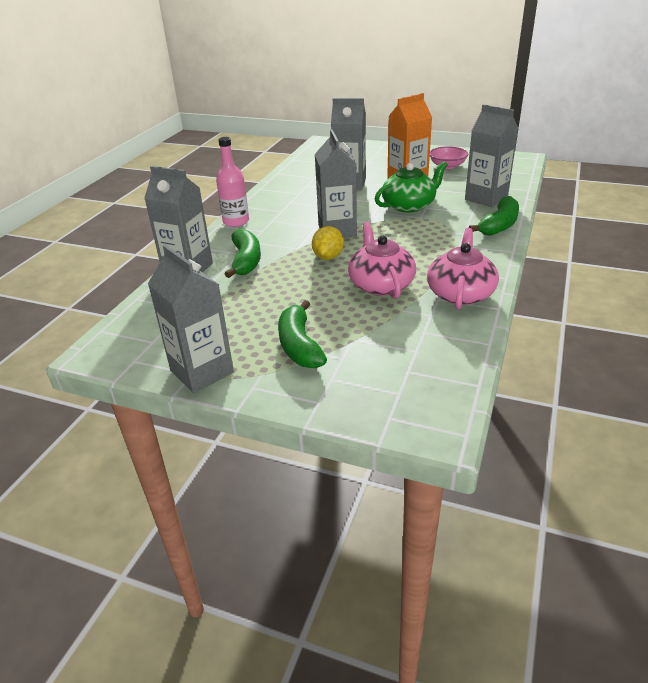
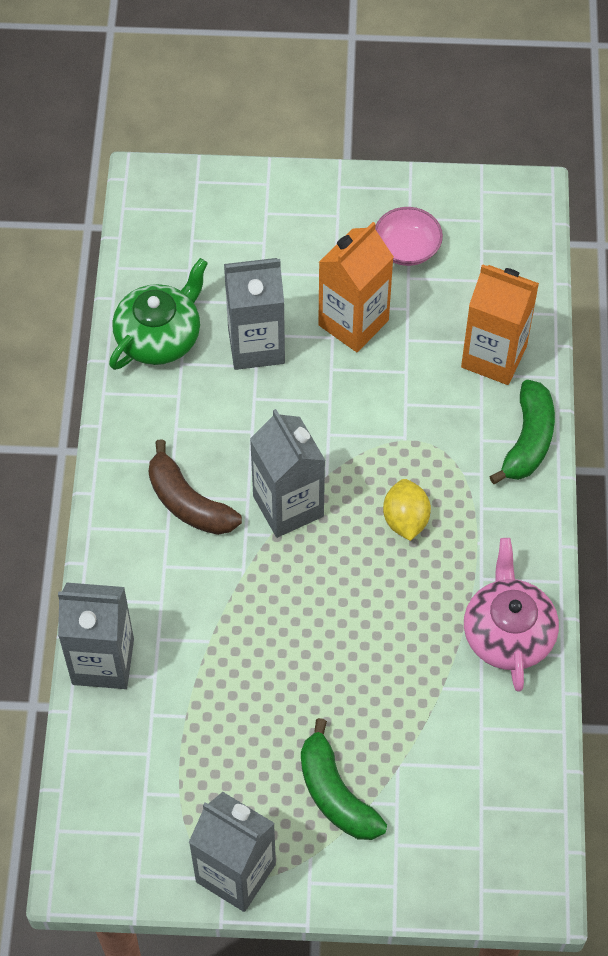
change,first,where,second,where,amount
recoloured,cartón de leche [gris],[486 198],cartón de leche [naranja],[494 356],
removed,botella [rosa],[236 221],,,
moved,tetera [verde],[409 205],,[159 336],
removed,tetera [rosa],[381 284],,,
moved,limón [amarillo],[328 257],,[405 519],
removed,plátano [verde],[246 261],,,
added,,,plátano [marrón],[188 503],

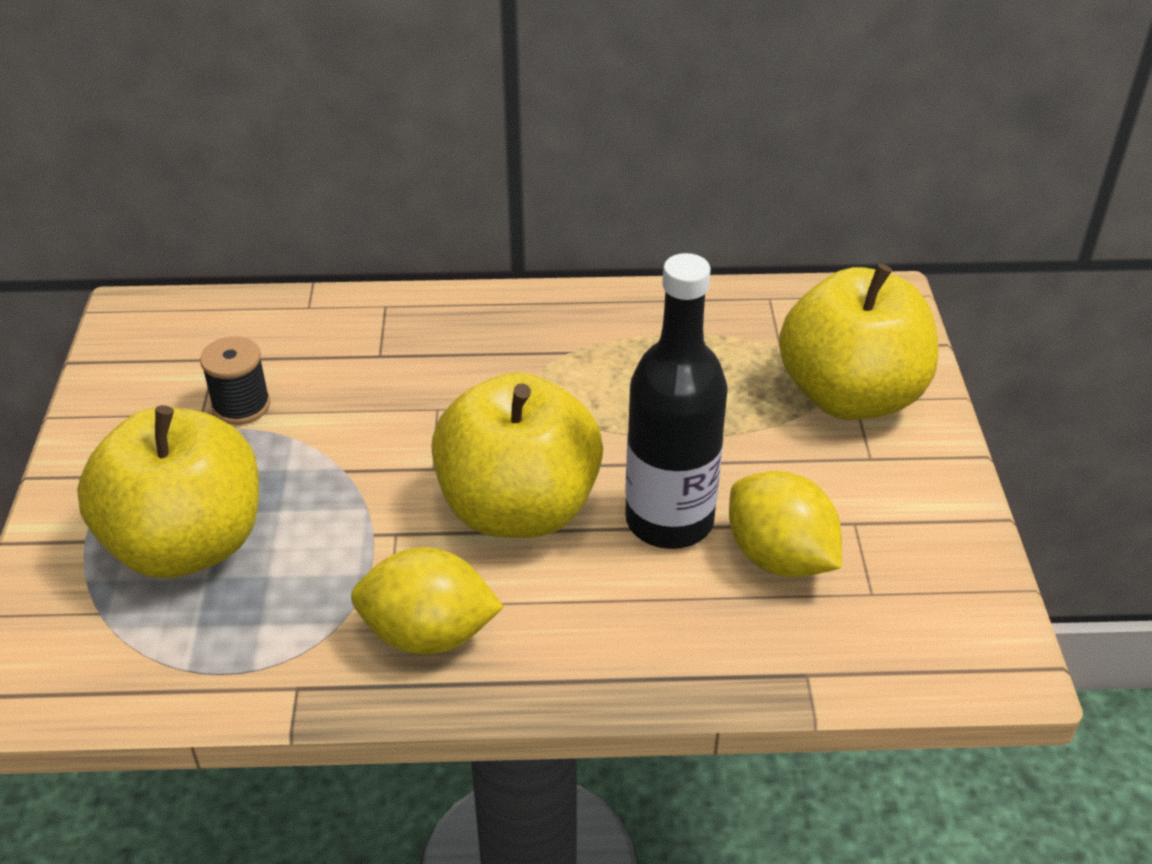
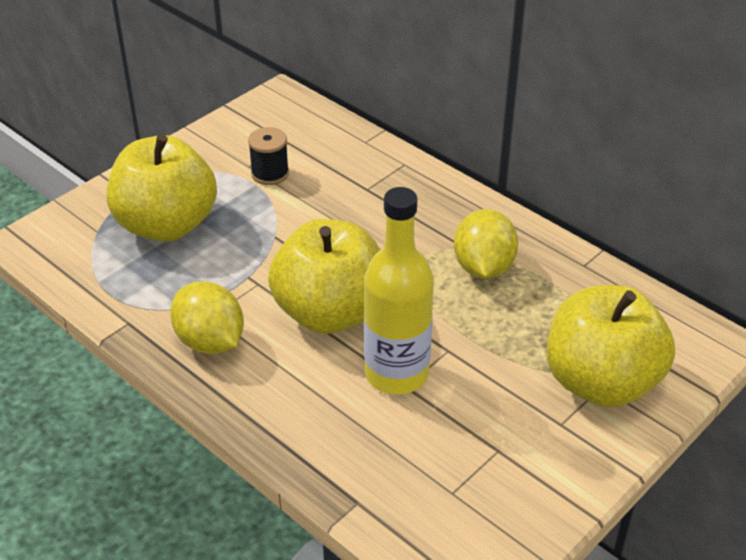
change,first,where,second,where,amount
recoloured,botella [negro],[669 520],botella [amarillo],[396 373],
moved,limón [amarillo],[779 557],,[483 267],

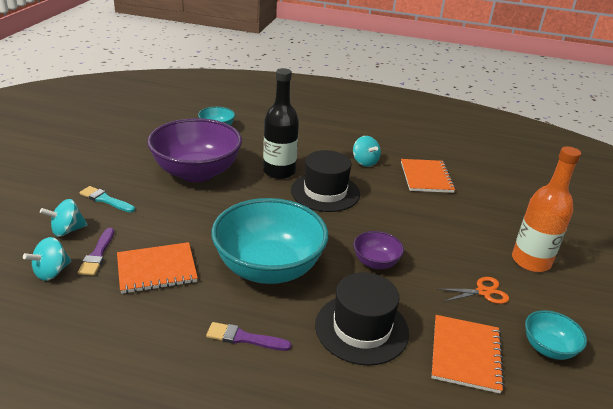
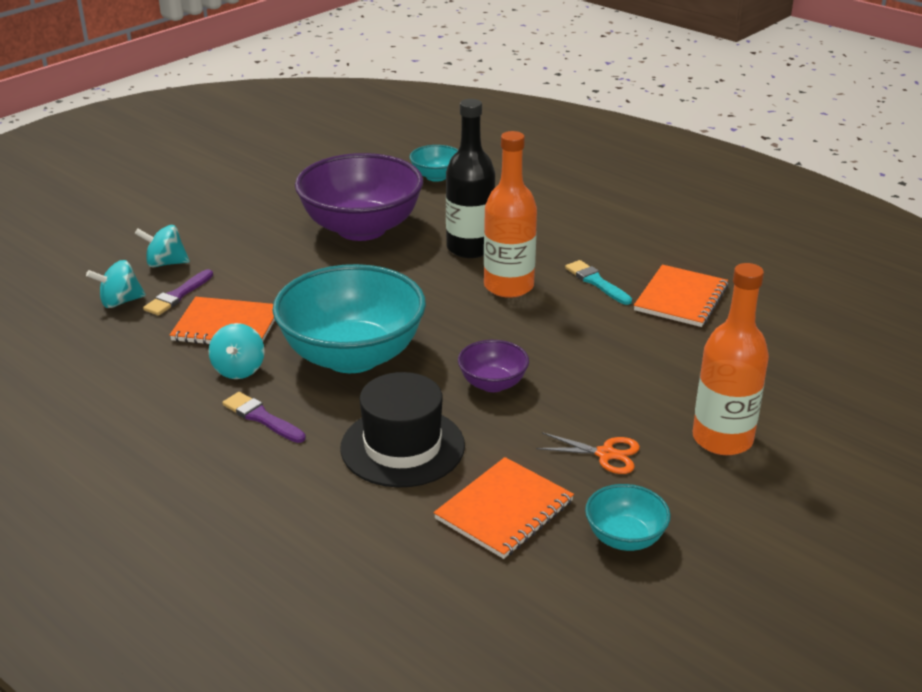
change,first,where,second,where,amount
moved,peonza [turquesa],[365 162],,[239 370],
replaced,sombrero [negro],[325 192],botella [naranja],[508 286],
moved,pincel [turquesa],[105 200],,[596 282],

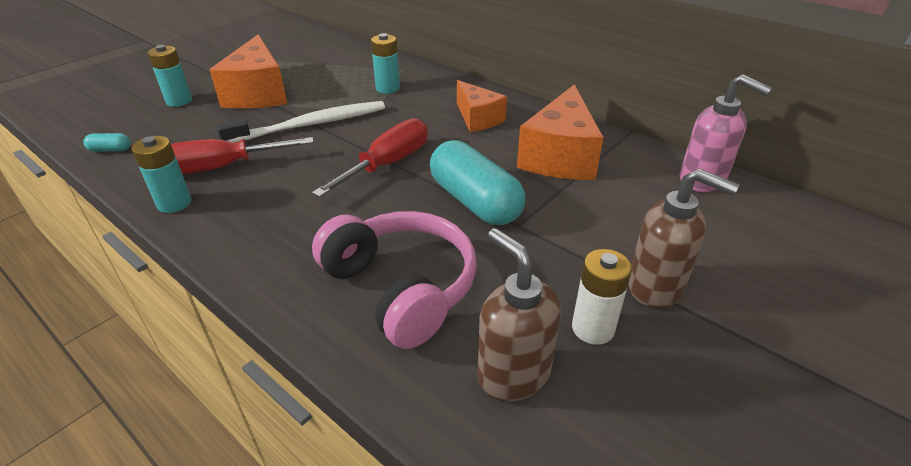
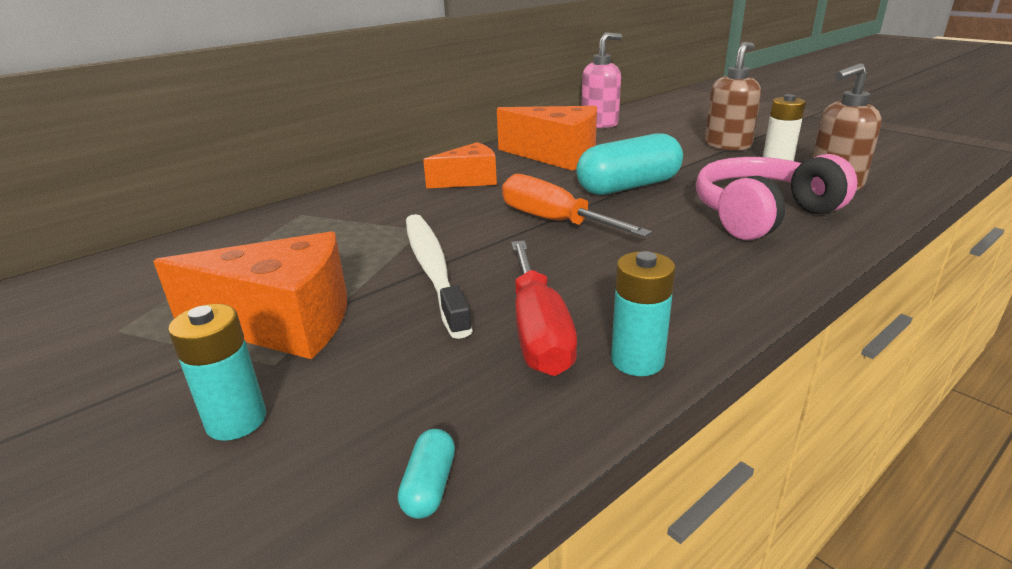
change,first,where,second,where,amount
removed,pila [turquesa],[387 88],,,
recoloured,destornillador [rojo],[388 164],destornillador [naranja],[554 221],

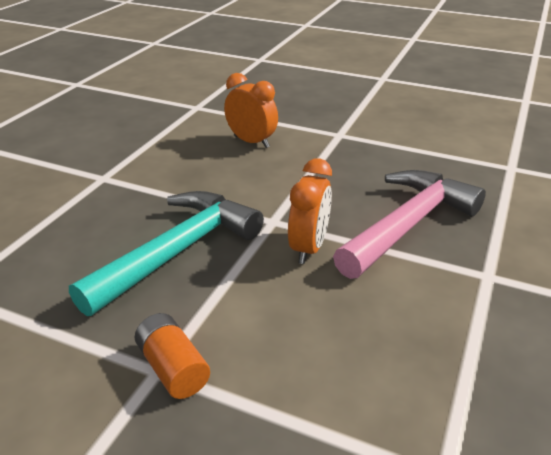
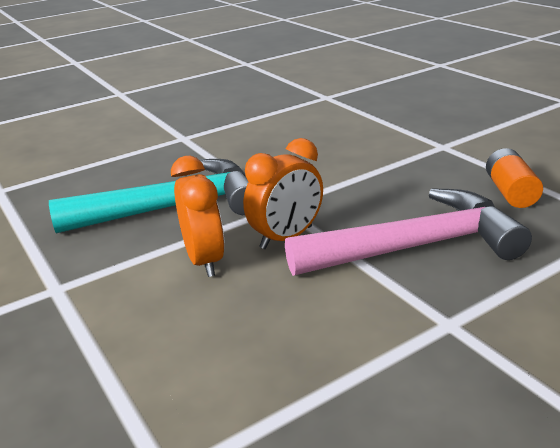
change,first,where,second,where,amount
moved,despertador [naranja],[251 142],,[204 260],
moved,pila [naranja],[173 368],,[510 192],

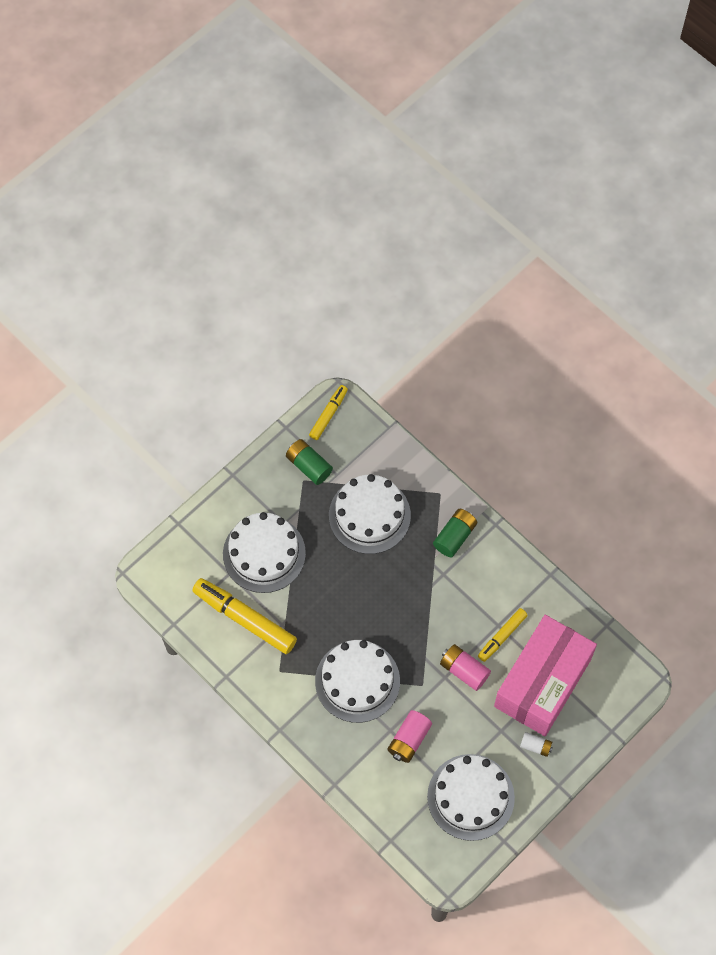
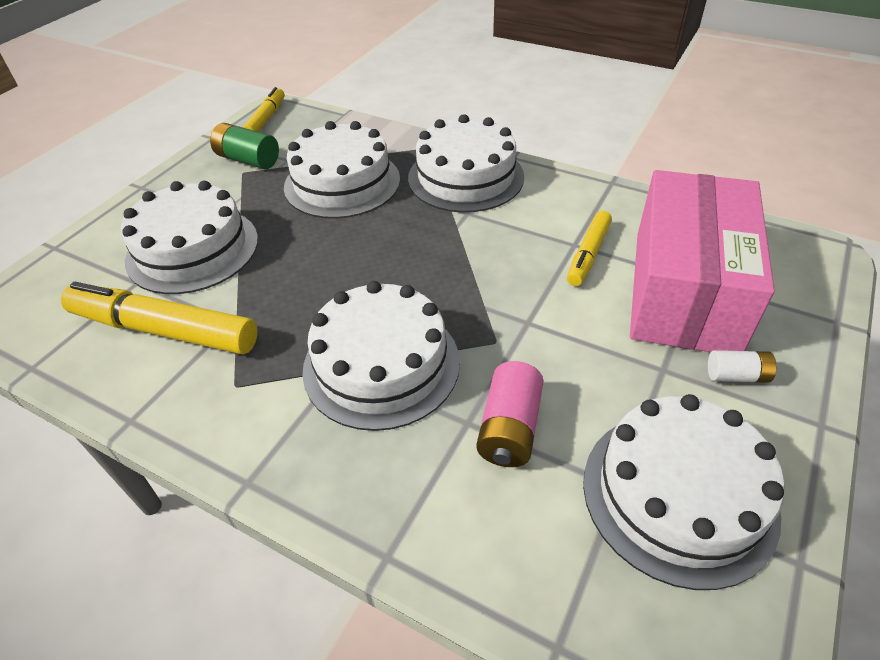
change,first,where,second,where,amount
replaced,pila [verde],[454 536],tarta [blanco],[465 177],
removed,pila [rosa],[464 670],,,

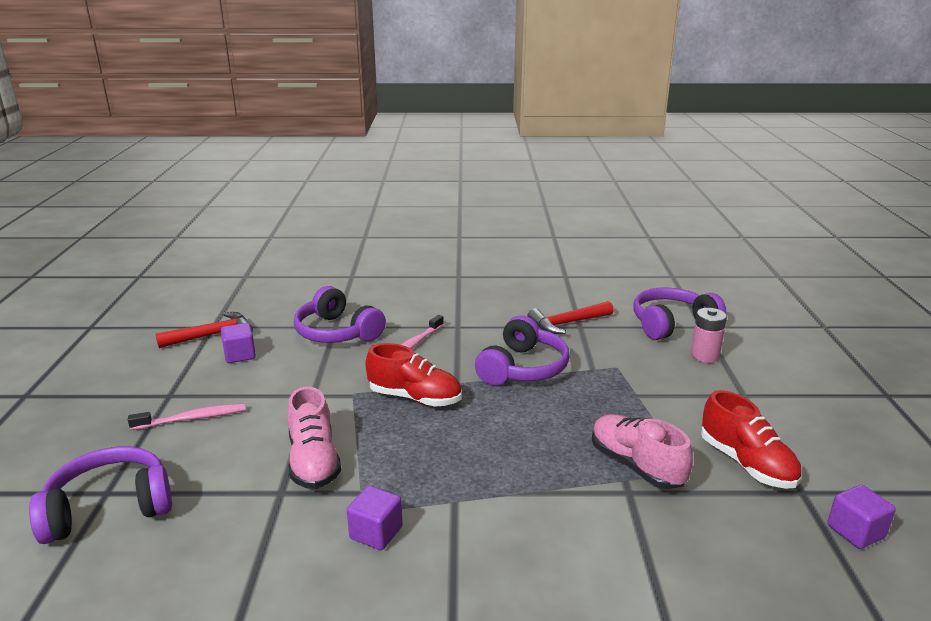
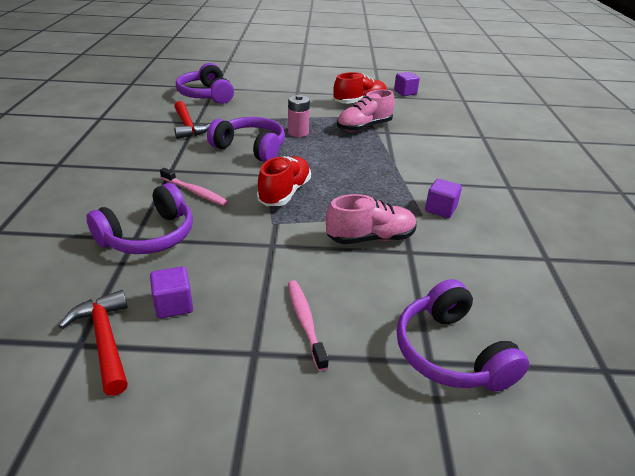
change,first,where,second,where,amount
moved,pila [rosa],[704 356],,[298 132],

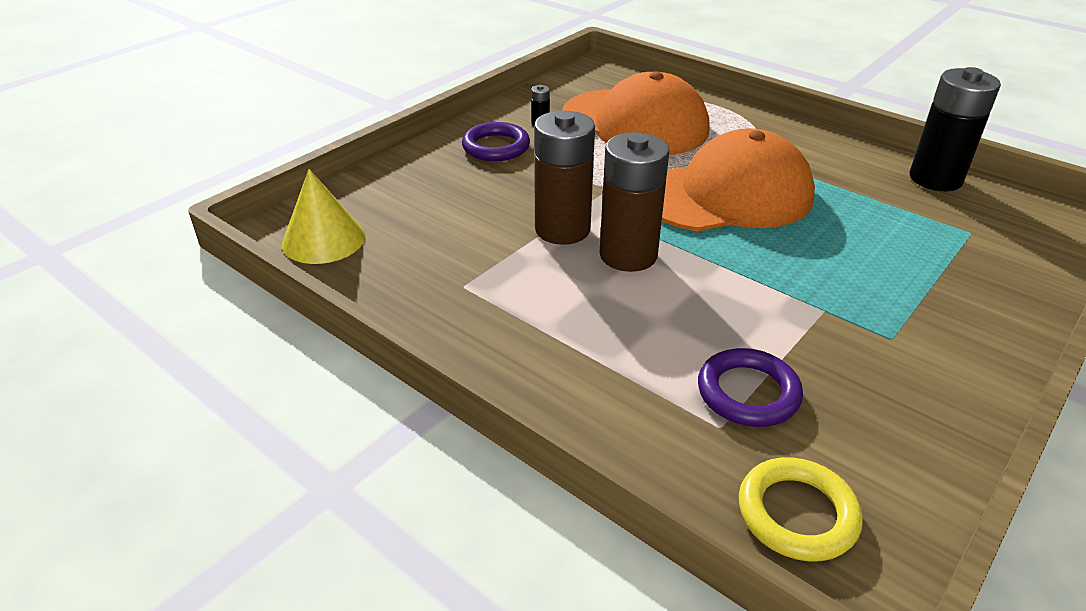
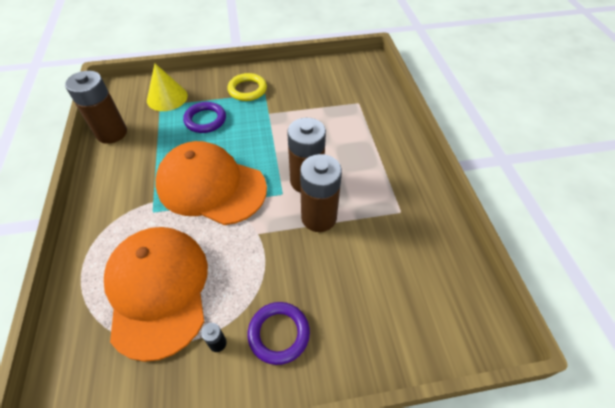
change,first,where,second,where,amount
recoloured,pila [negro],[935 179],pila [marrón],[112 133],
moved,cono [amarillo],[323 240],,[167 97],
moved,anillo [morado],[748 393],,[205 120],
moved,anillo [amarillo],[797 514],,[247 90],

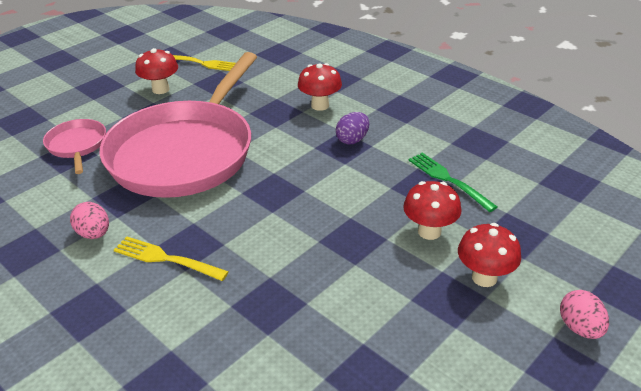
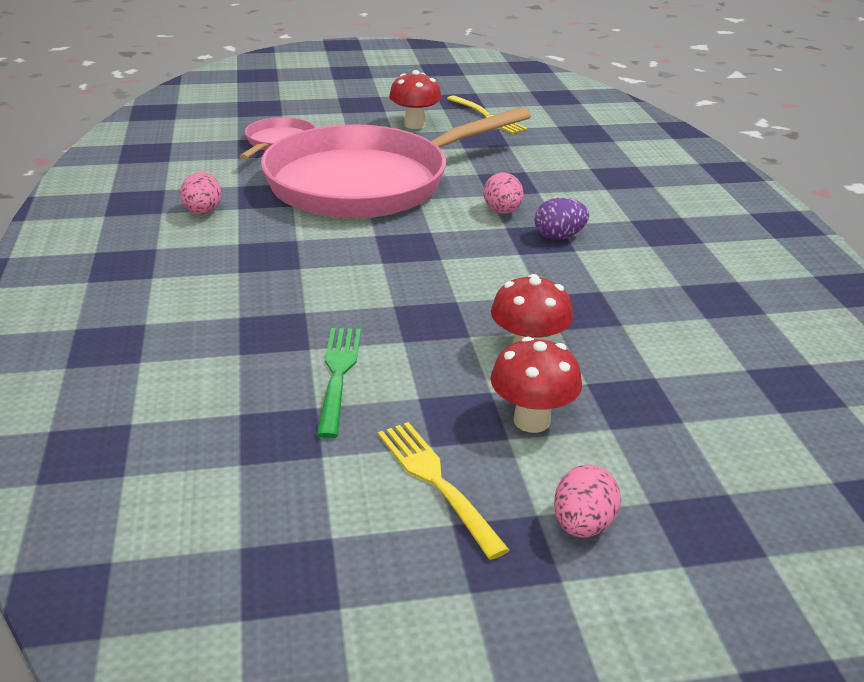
change,first,where,second,where,amount
removed,seta [rojo],[320 105],,,
moved,tenedor [verde],[448 180],,[338 375],
moved,tenedor [amarillo],[166 259],,[436 482],
added,,,huevo [rosa],[502 212],

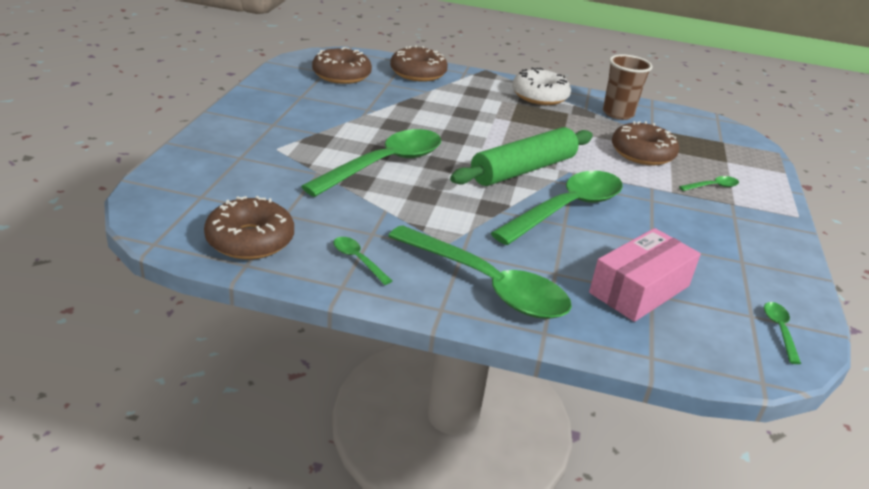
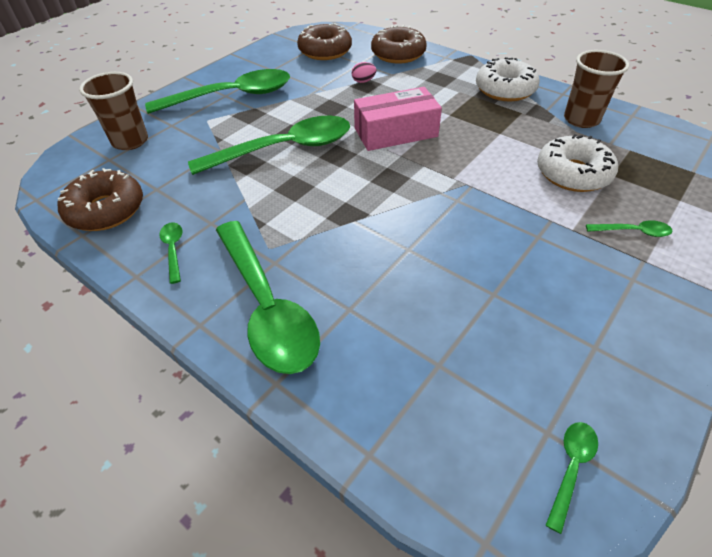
change,first,where,second,where,amount
recoloured,rosquilla [marrón],[642 153],rosquilla [blanco],[573 173],
removed,rodillo [verde],[523 169],,,
moved,cuchara [verde],[566 209],,[231 96],
moved,caja [rosa],[639 289],,[395 132],
added,,,huevo [rosa],[363 81],
added,,,vaso [marrón],[130 141],

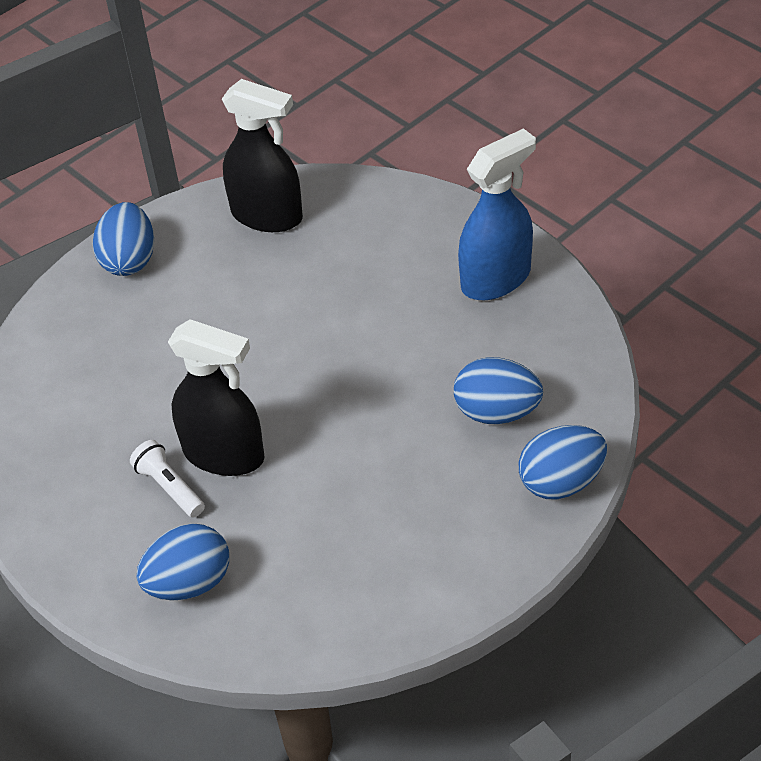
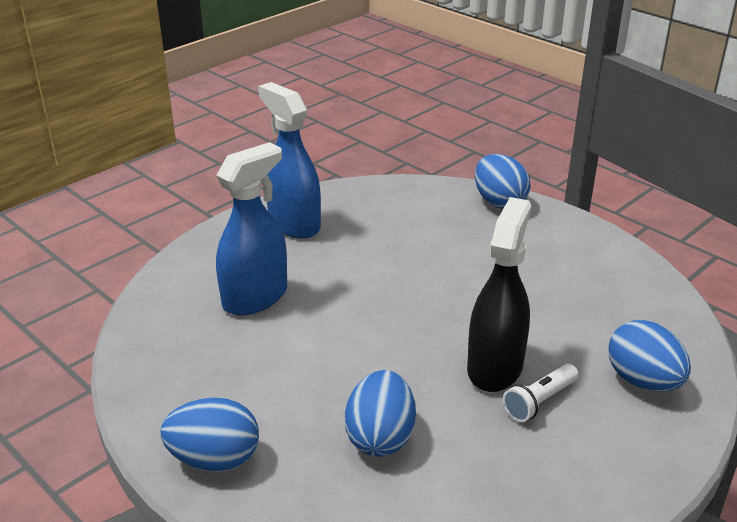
change,first,where,second,where,amount
removed,pulverizador [negro],[267 216],,,
moved,huevo [azul],[497 412],,[380 437],
added,,,pulverizador [azul],[255 297],

